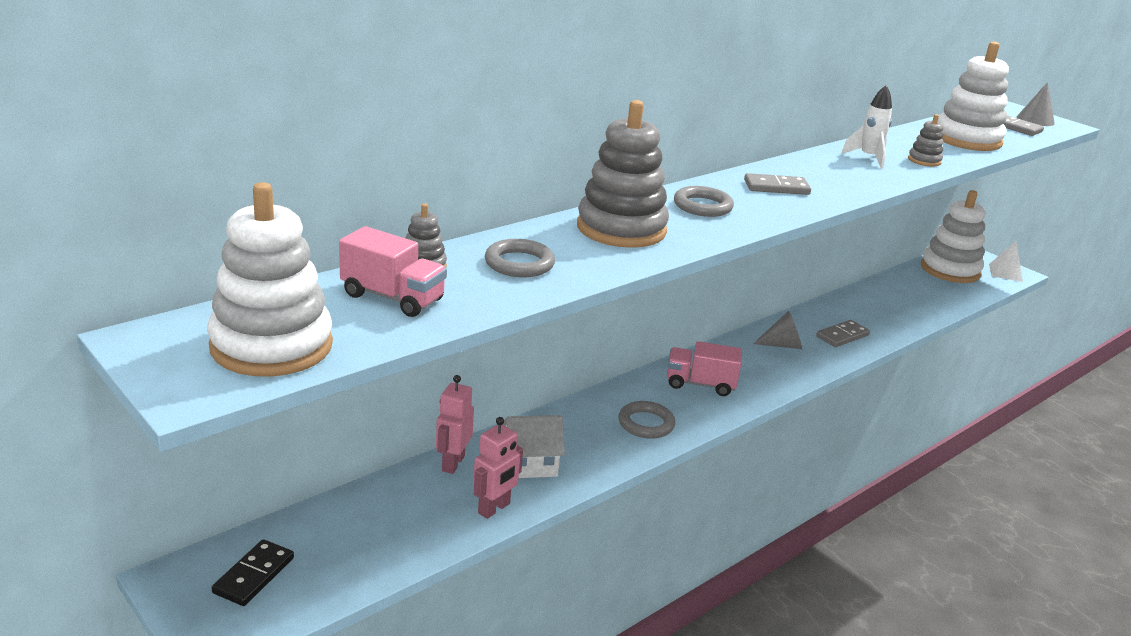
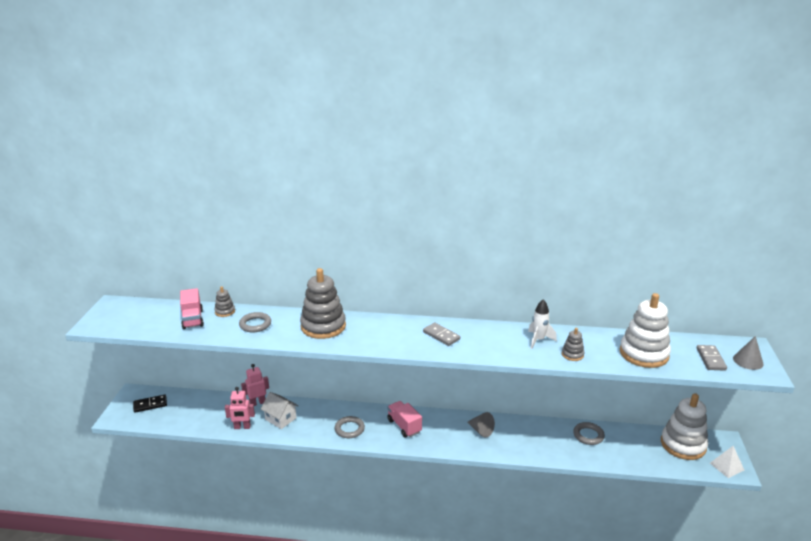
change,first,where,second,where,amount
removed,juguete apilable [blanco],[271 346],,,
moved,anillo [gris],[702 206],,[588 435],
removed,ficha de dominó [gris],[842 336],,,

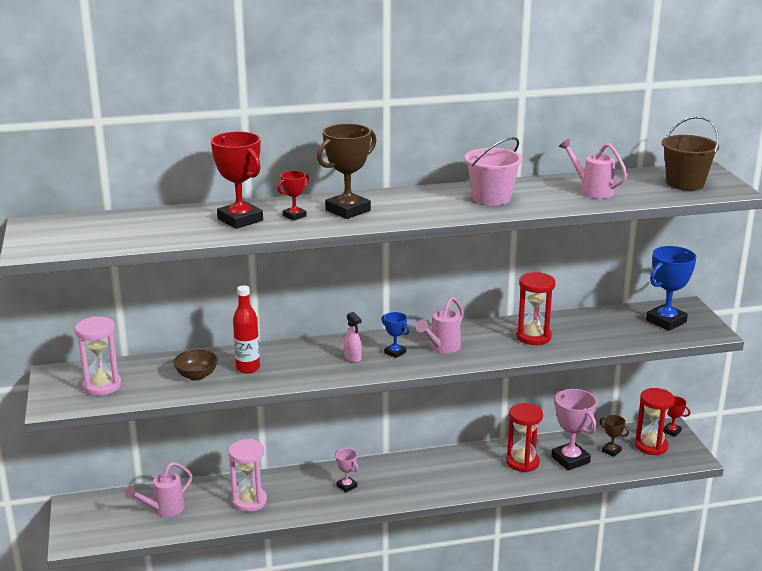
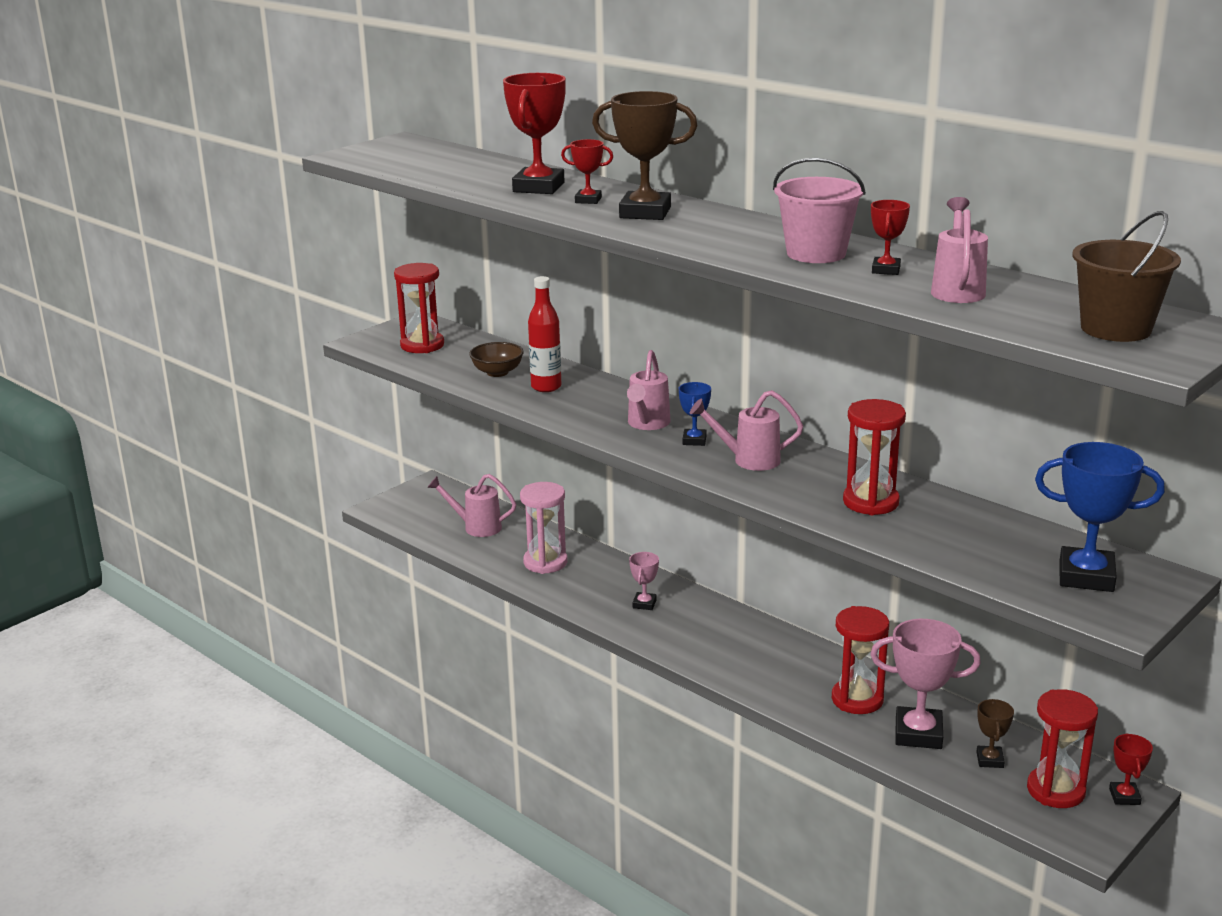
change,first,where,second,where,amount
replaced,pulverizador [rosa],[353 358],regadera [rosa],[647 424],
recoloured,reloj de arena [rosa],[102 386],reloj de arena [rojo],[422 345],
turned,trofeo [rosa],[570 459],,[918 733],75 degrees clockwise
added,,,trofeo [rojo],[886 270],

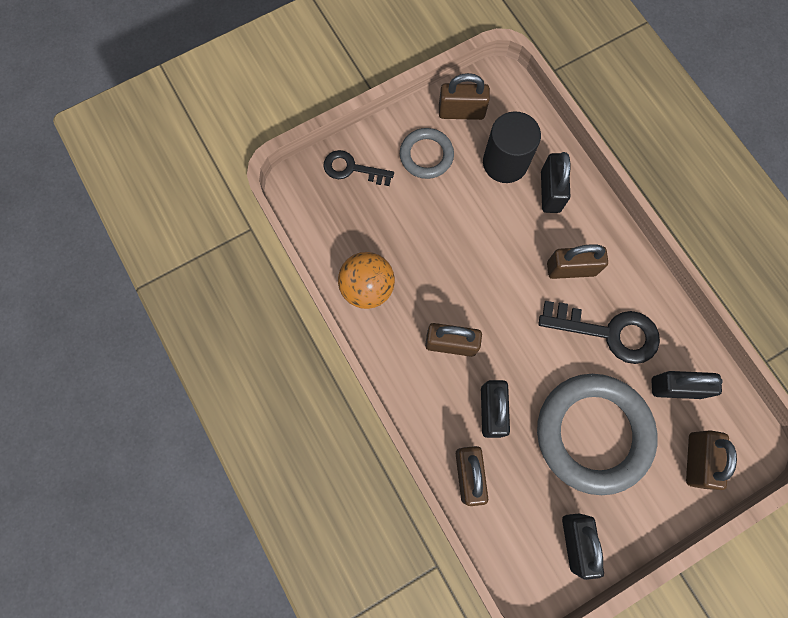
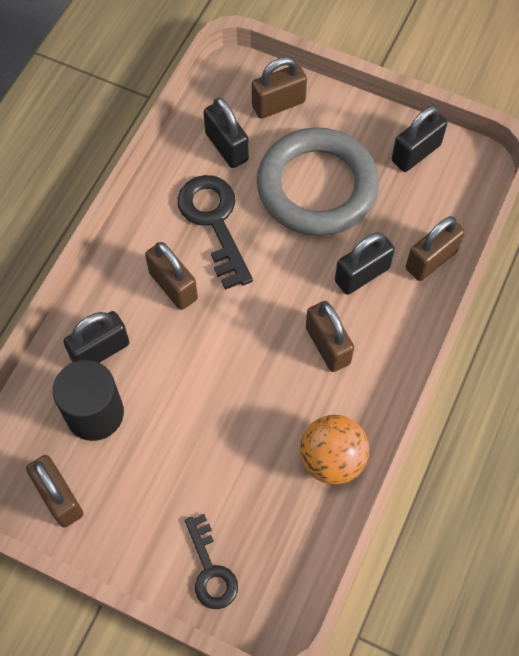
change,first,where,second,where,amount
removed,anillo [gris],[426 155],,,

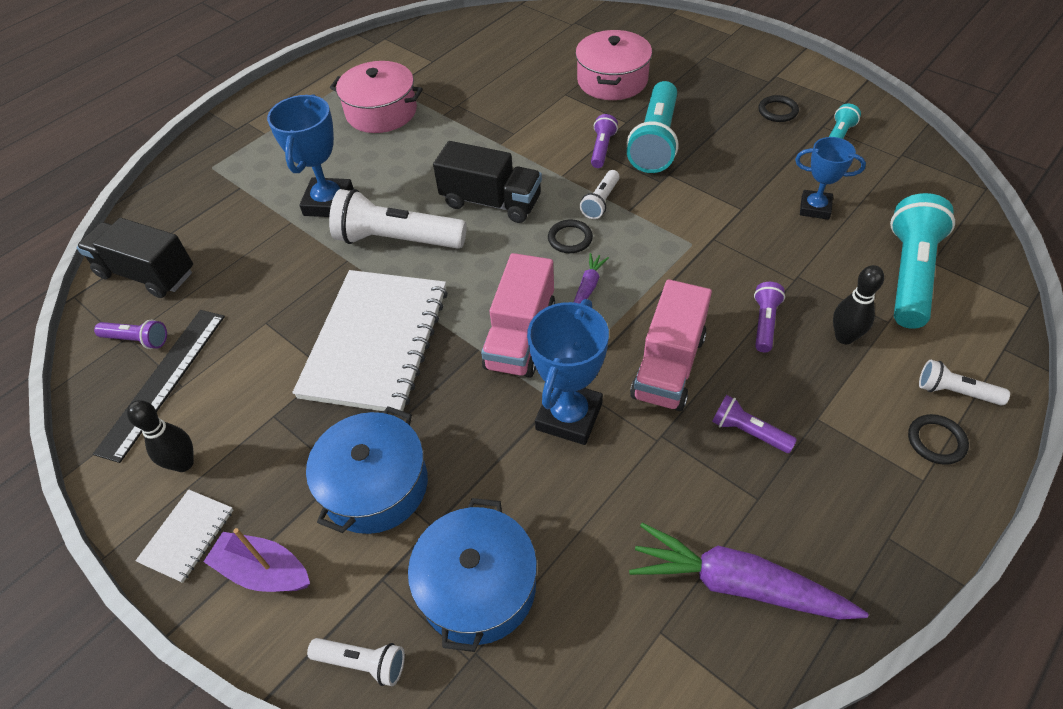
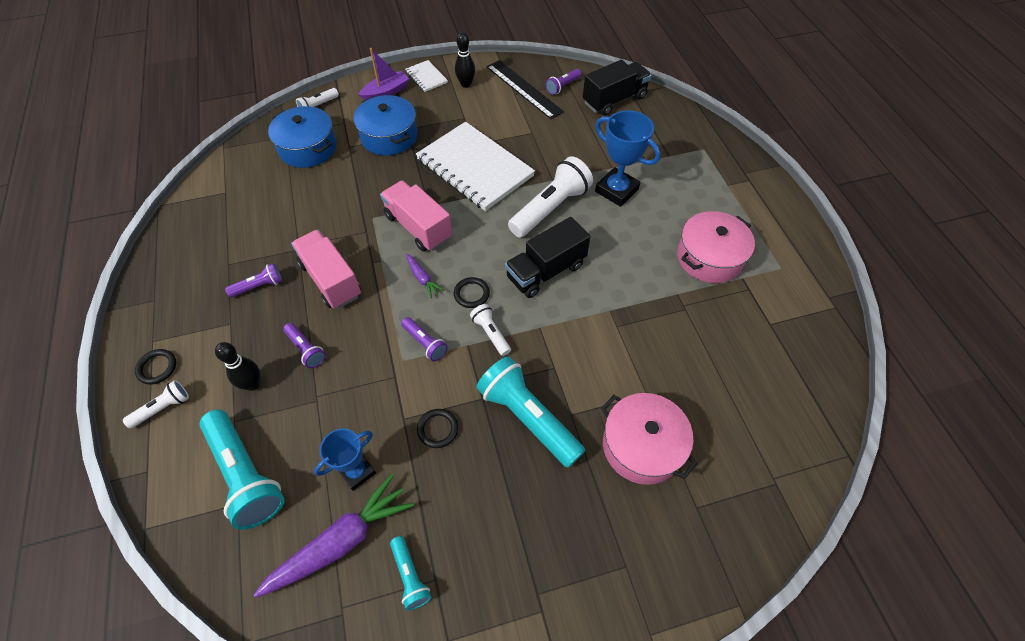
change,first,where,second,where,amount
moved,anillo [negro],[777 111],,[438 429],
moved,lámpara de mano [morado],[602 149],,[425 343],
removed,trofeo [azul],[569 416],,,
moved,zanahoria [morado],[736 584],,[341 541],

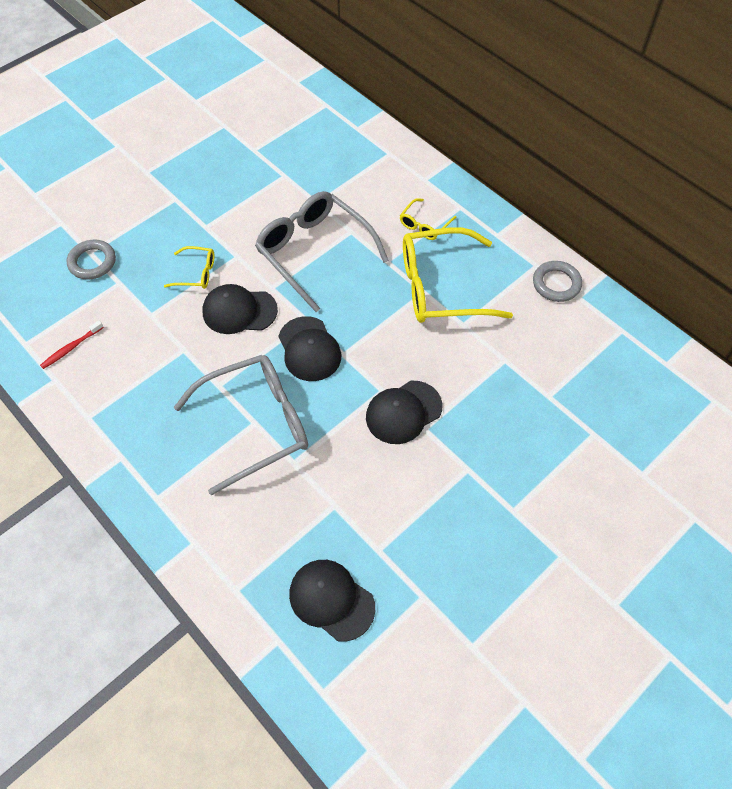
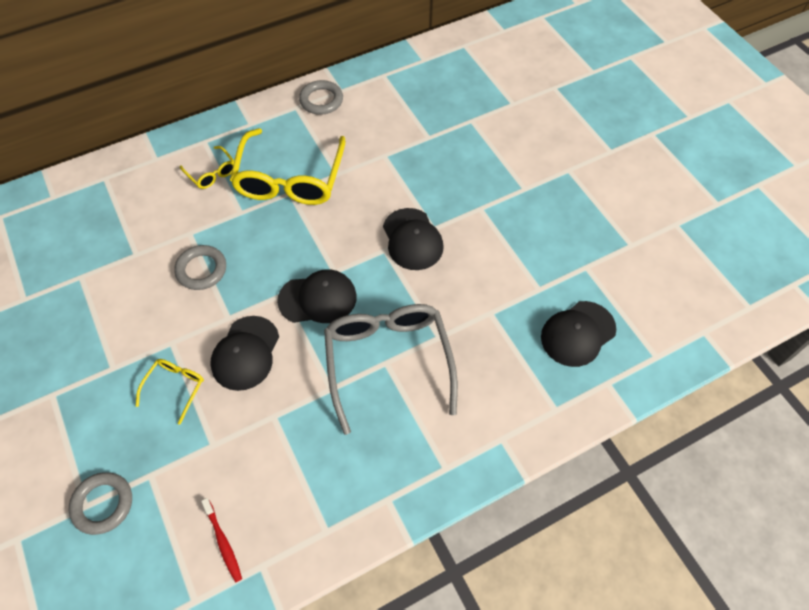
change,first,where,second,where,amount
replaced,gafas [gris],[315 253],anillo [gris],[201 270],

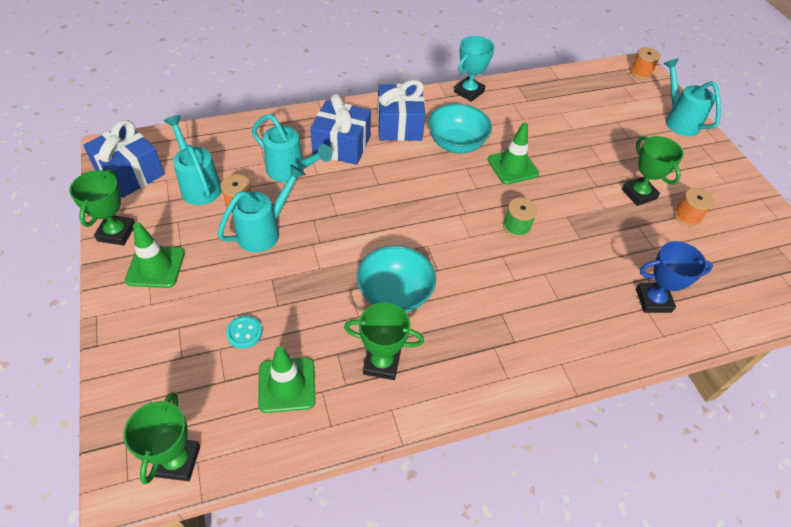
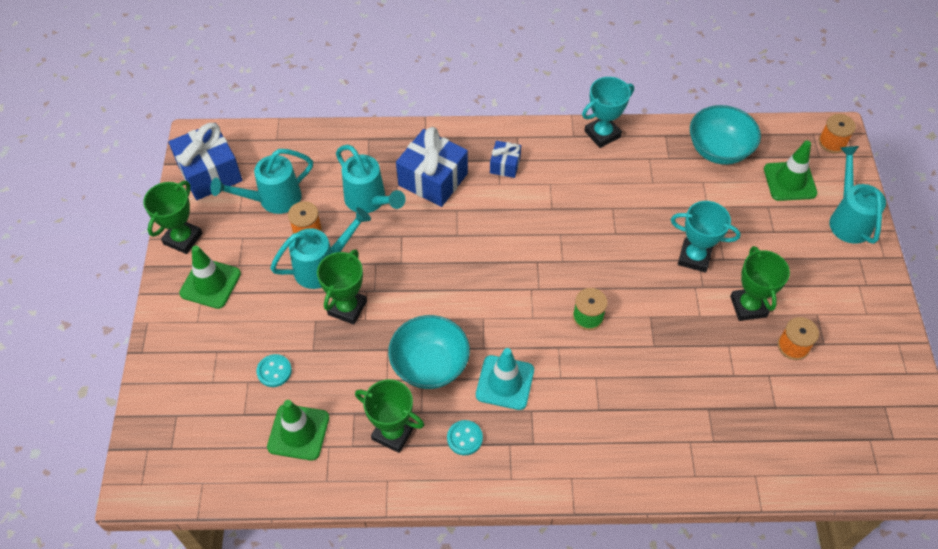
change,first,where,second,where,amount
resized,regalo [azul],[399 125],,[505 165],x0.53
moved,cuenco [turquesa],[456 144],,[718 150],
turned,regadera [turquesa],[199 185],,[273 200],105 degrees counterclockwise
moved,cono de tráfico [verde],[512 167],,[789 181],
removed,trofeo [azul],[653 300],,,
moved,trofeo [verde],[177 461],,[347 308],
added,,,trofeo [turquesa],[694 257],
added,,,cono de tráfico [turquesa],[505 382],
added,,,botón [turquesa],[464 438],

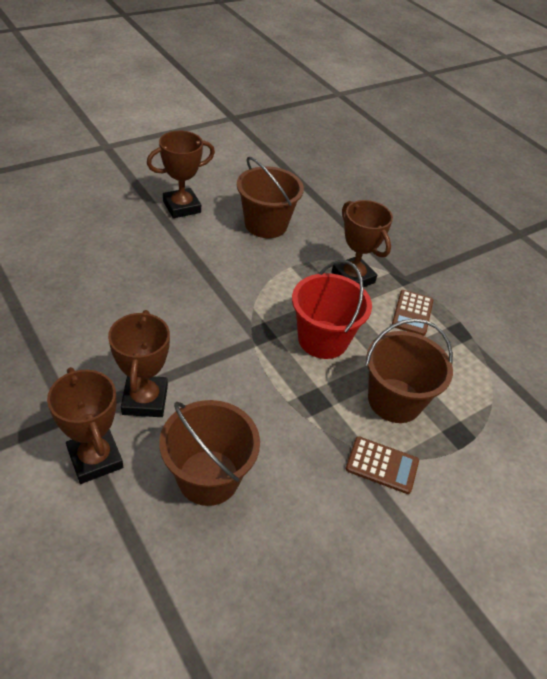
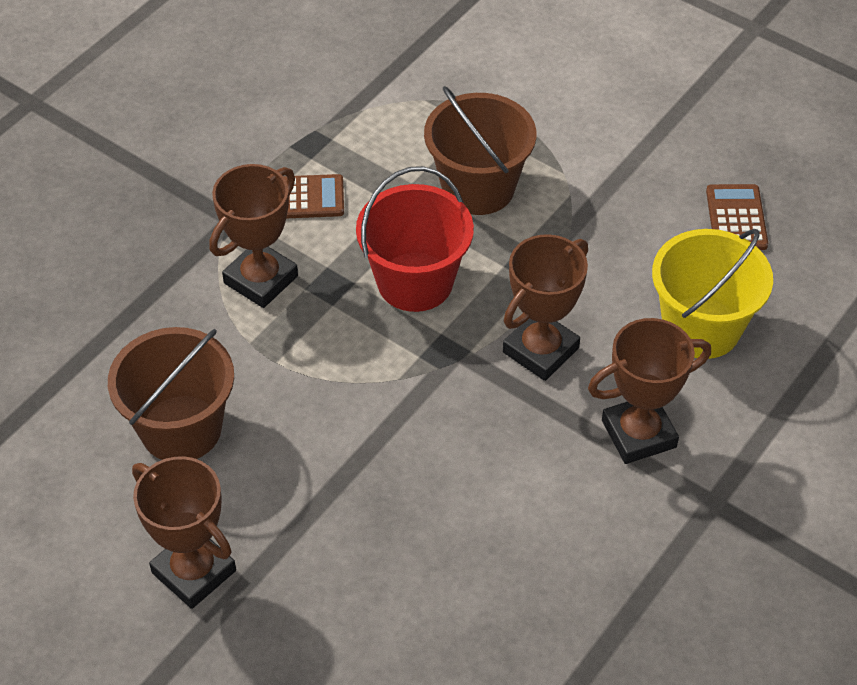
change,first,where,second,where,amount
moved,trofeo [marrón],[95 458],,[540 350],
recoloured,balde [marrón],[208 477],balde [amarillo],[701 328],
moved,calculadora [marrón],[382 465],,[736 218],

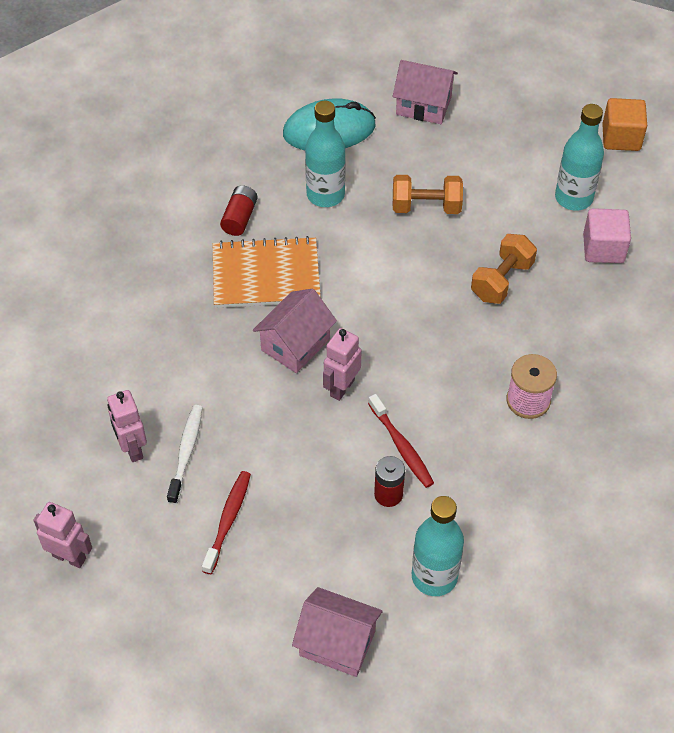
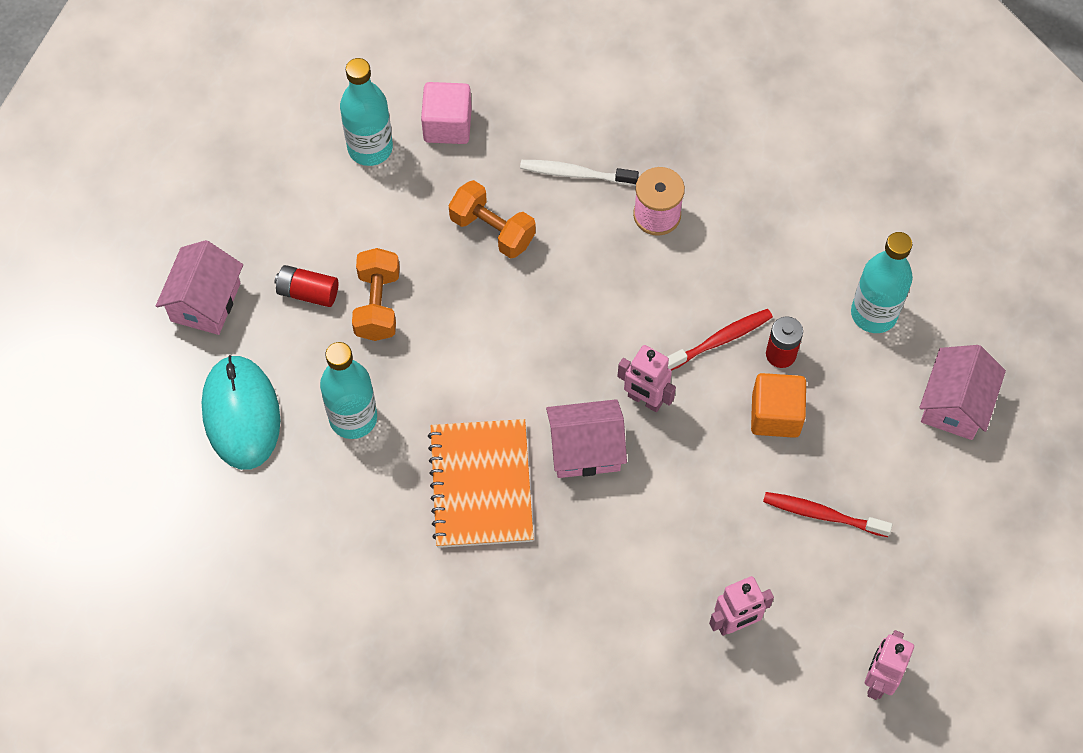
change,first,where,second,where,amount
moved,cubo [naranja],[621 138],,[775 415],
moved,pila [rojo],[240 218],,[308 292],
turned,casa [rosa],[295 344],,[585 449],45 degrees counterclockwise
moved,cepillo de dientes [blanco],[186 453],,[575 174],

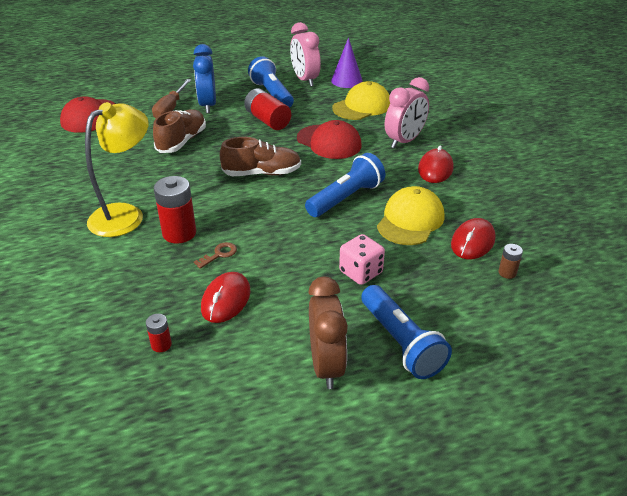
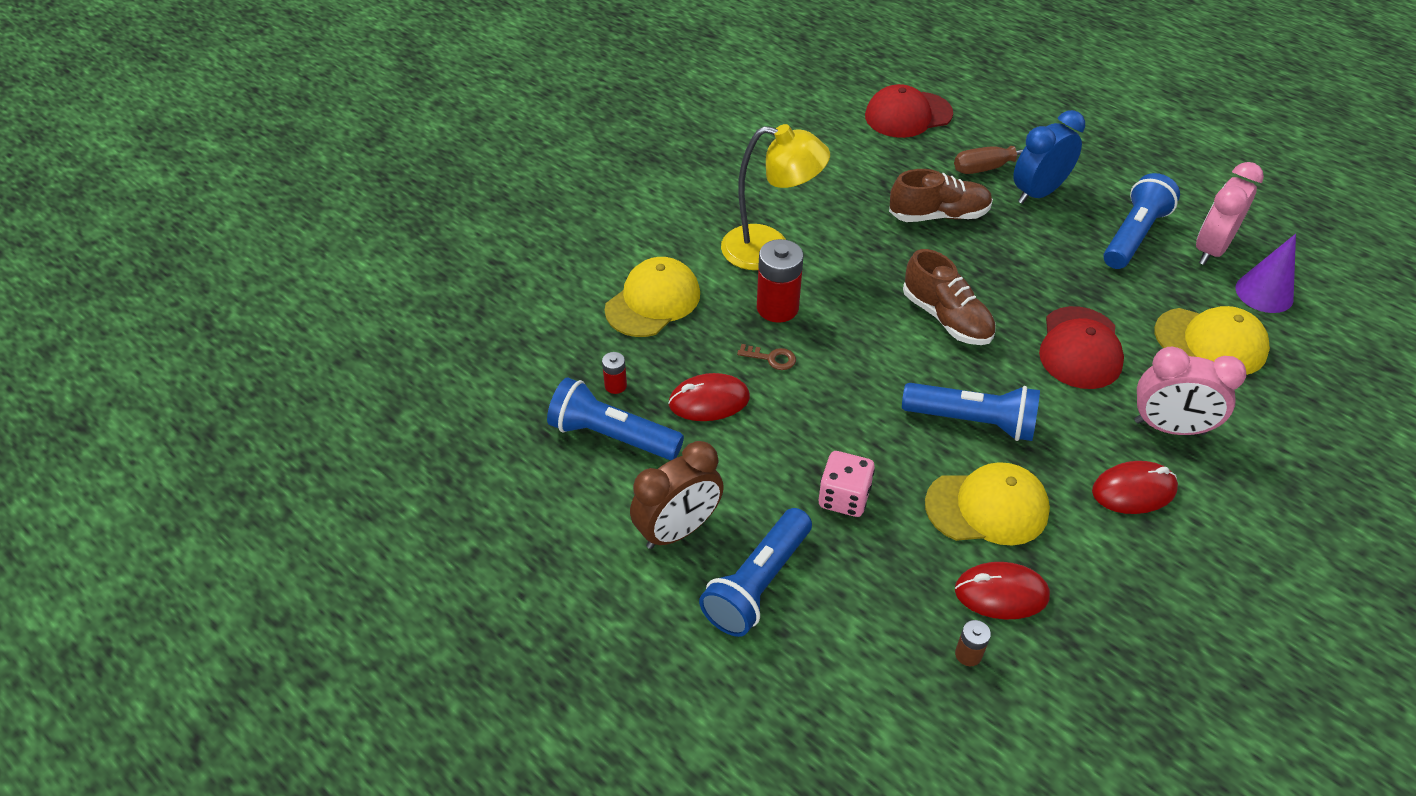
change,first,where,second,where,amount
removed,pila [rojo],[267 120],,,
added,,,gorra [amarillo],[653 301],
added,,,lámpara de mano [azul],[612 436],

